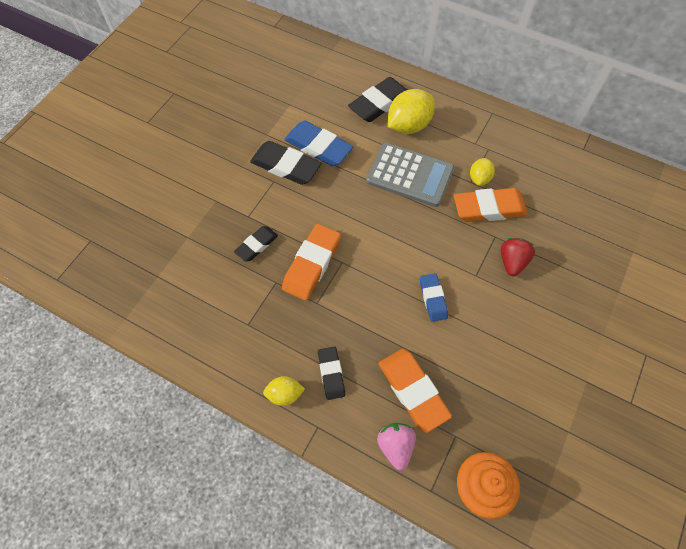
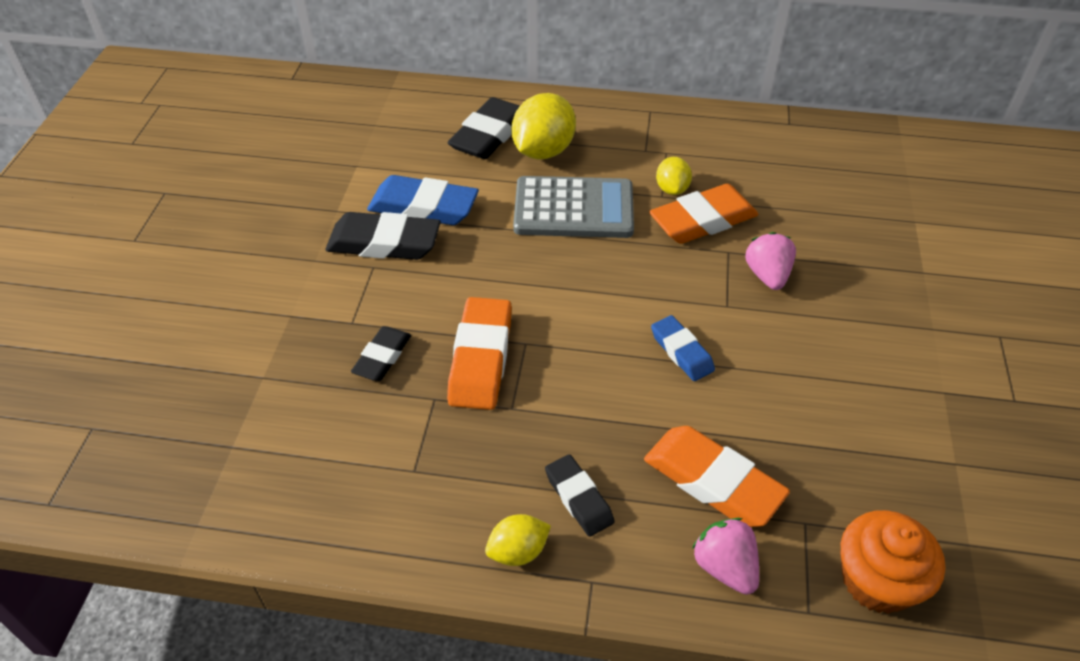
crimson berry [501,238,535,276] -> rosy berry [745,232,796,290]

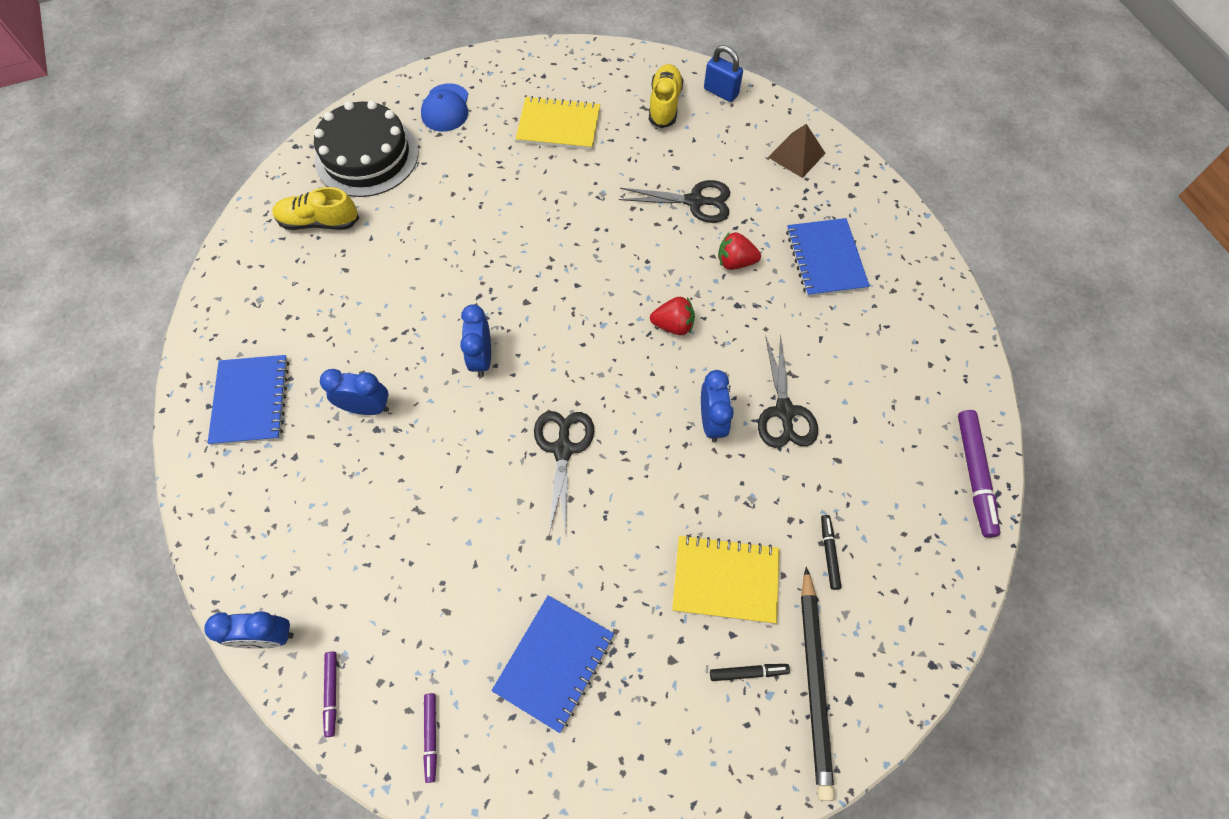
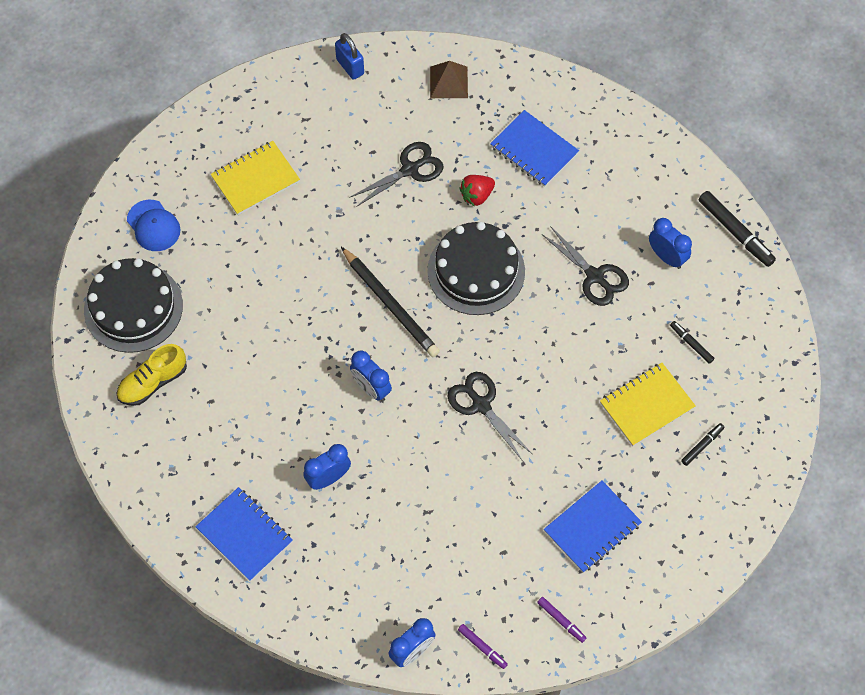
cobalt padlock [704,45,743,102] -> cobalt padlock [335,33,364,80], 60 degrees clockwise
yellow sneaker [649,64,683,128] -> none
crimson berry [650,297,695,335] -> ebony layer cake [427,222,525,315]
cobalt alarm clock [701,370,734,442] -> cobalt alarm clock [649,218,692,269], moved
violet marker pen [958,410,1000,538] -> ebony marker pen [699,191,776,267]
ebony pencil [801,567,835,801] -> ebony pencil [341,247,440,357], moved
cobalt notebook [491,595,614,733] -> cobalt notebook [544,481,642,573], 60 degrees clockwise

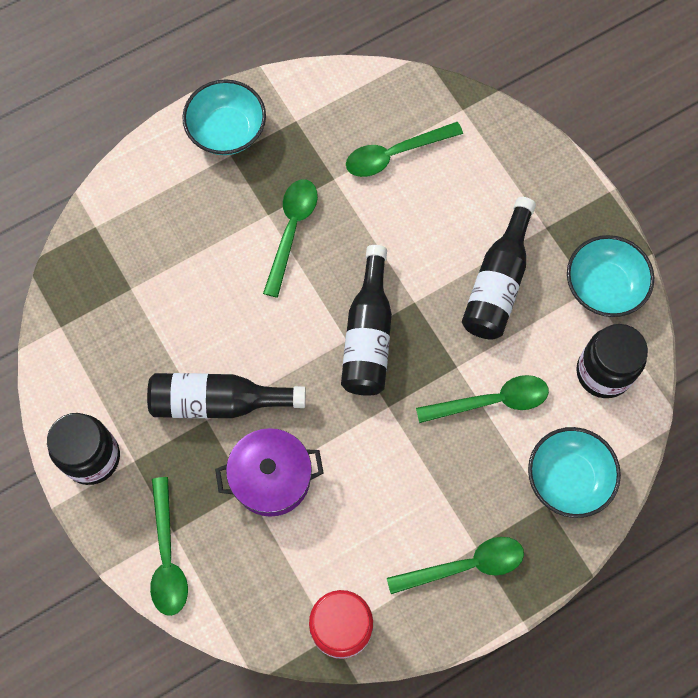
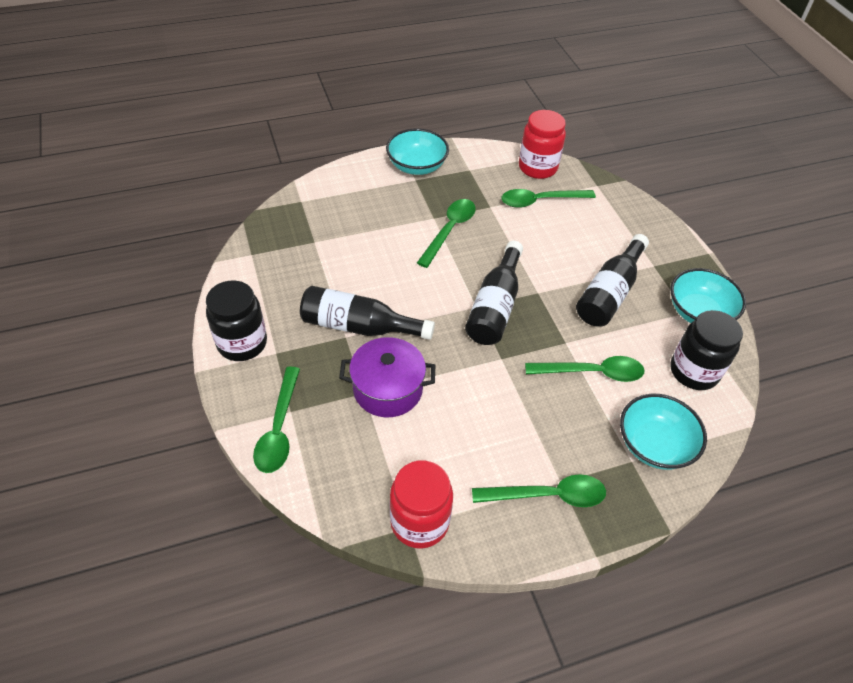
none -> crimson jam jar [519,110,566,179]

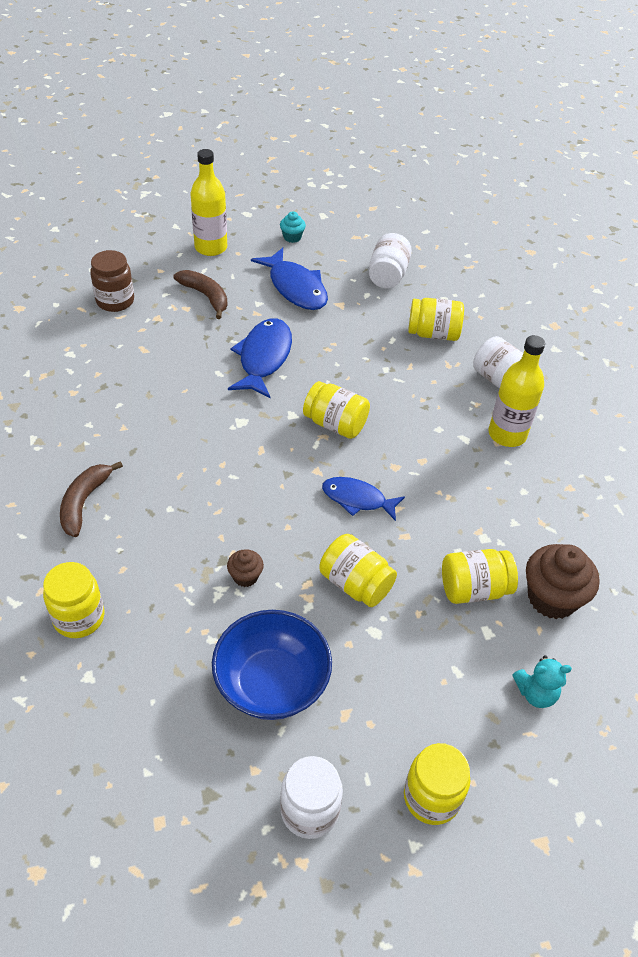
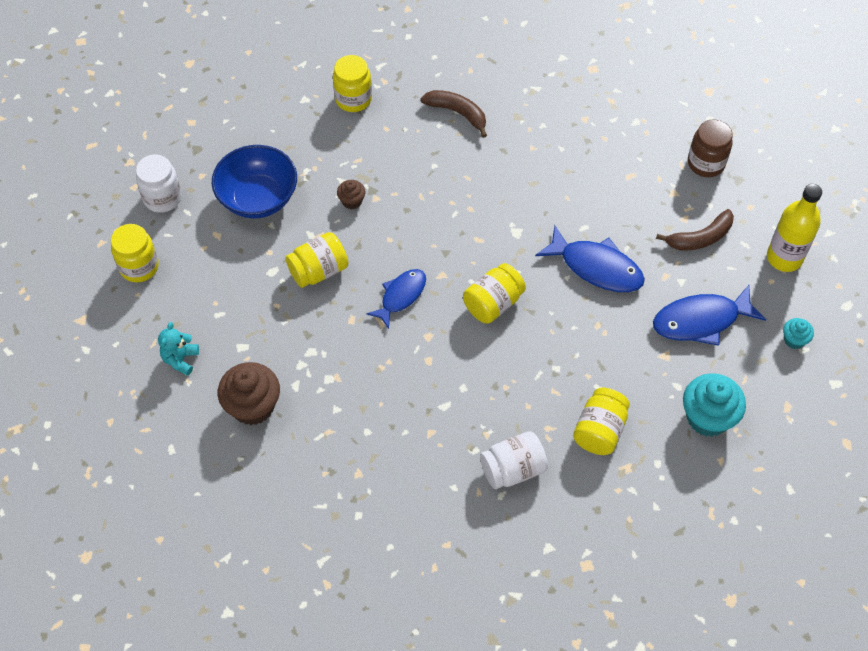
pure white jam jar [369,233,412,288] -> aqua muffin [683,373,746,437]
yellow flask [489,335,545,447] -> none
yellow jam jar [442,549,518,604] -> none

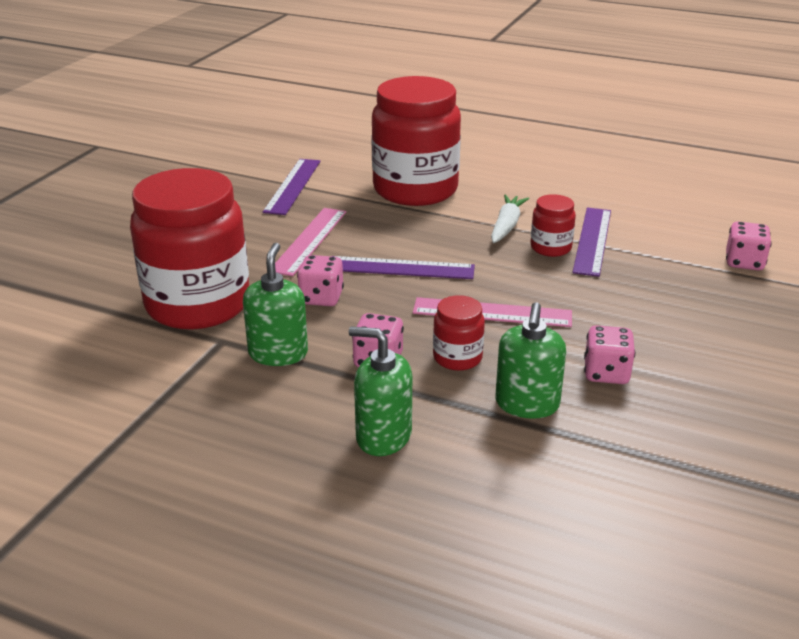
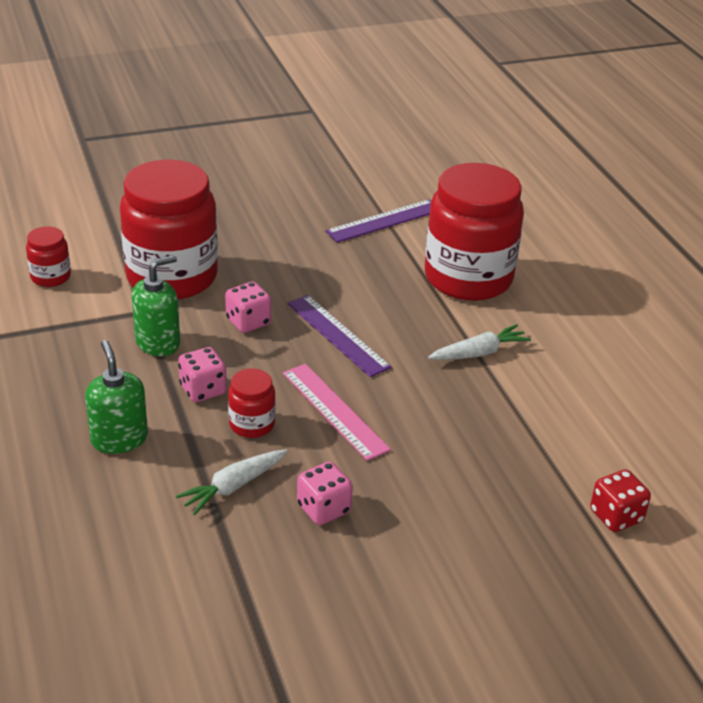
crimson jam jar [530,194,576,257] -> crimson jam jar [26,226,71,287], moved
violet ruler [572,207,611,277] -> none
rosy ruler [275,208,346,276] -> none
rosy dice [726,221,772,270] -> crimson dice [590,469,651,532]
emerald soap dispenser [495,302,566,419] -> pure white carrot [176,449,288,515]

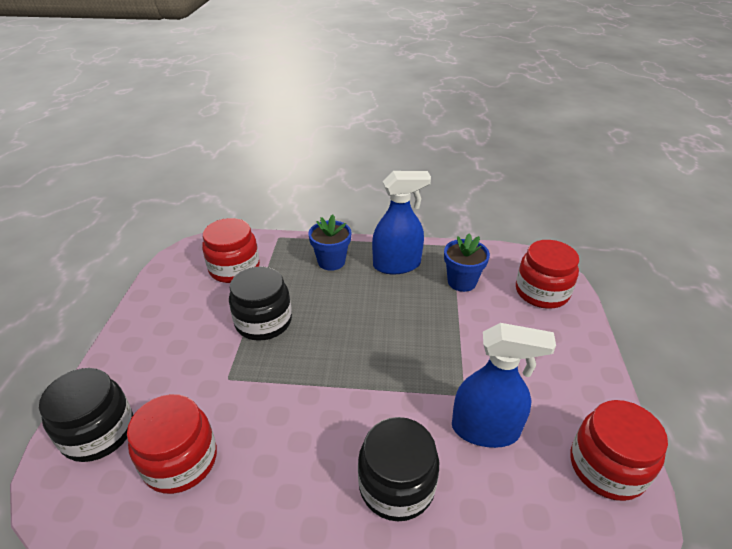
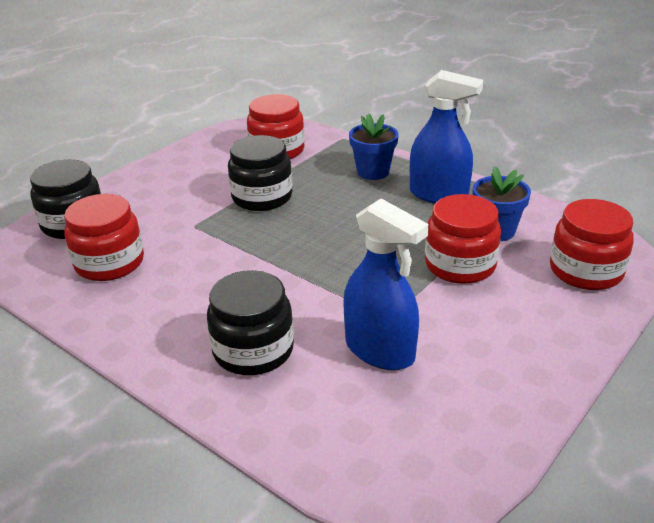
crimson jam jar [571,400,668,501] -> crimson jam jar [425,194,501,284], moved

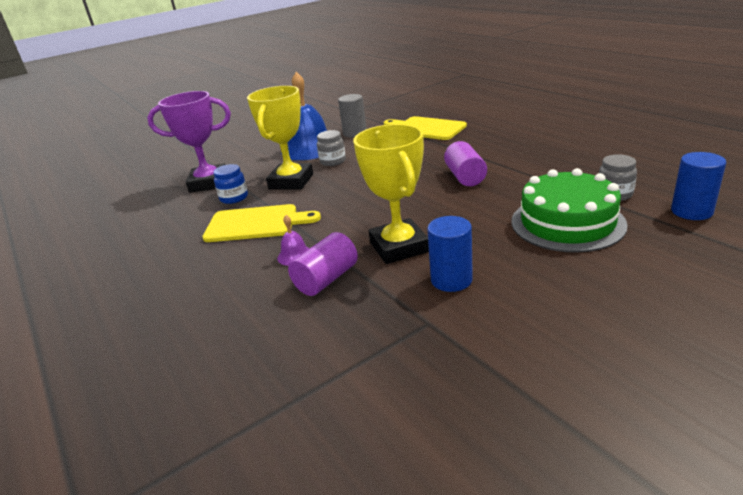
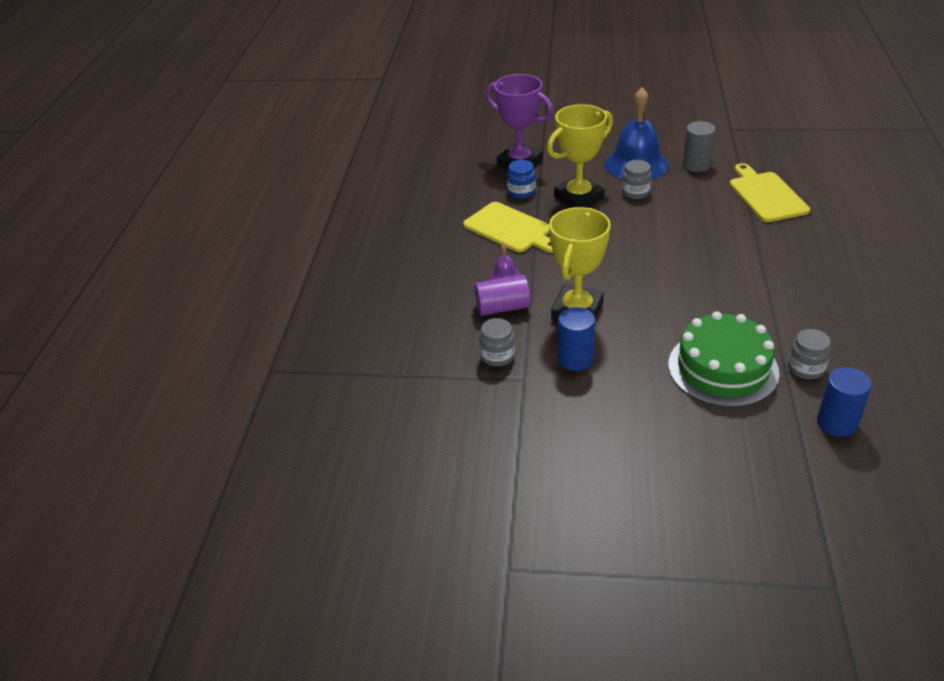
violet cylinder shape [444,141,487,186] -> none
none -> grey jam jar [479,318,515,367]

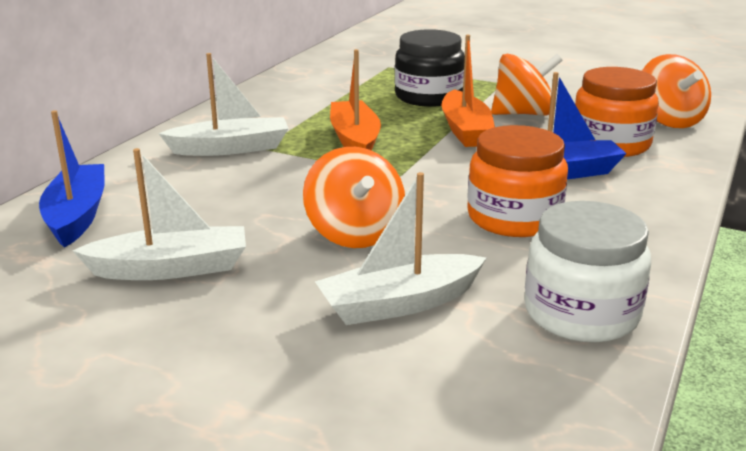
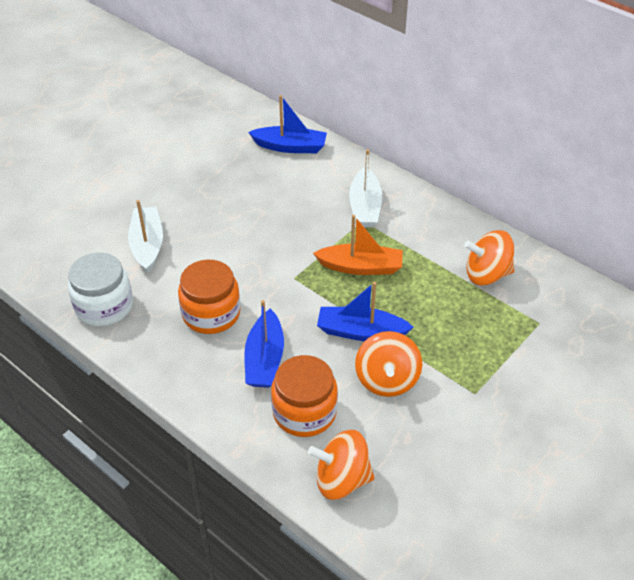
ebony jam jar [395,29,465,107] -> none
orange toy boat [442,35,495,147] -> cobalt toy boat [317,282,414,341]
orange toy top [303,147,405,248] -> orange toy top [464,230,514,286], moved
pure white toy boat [72,148,246,280] -> none

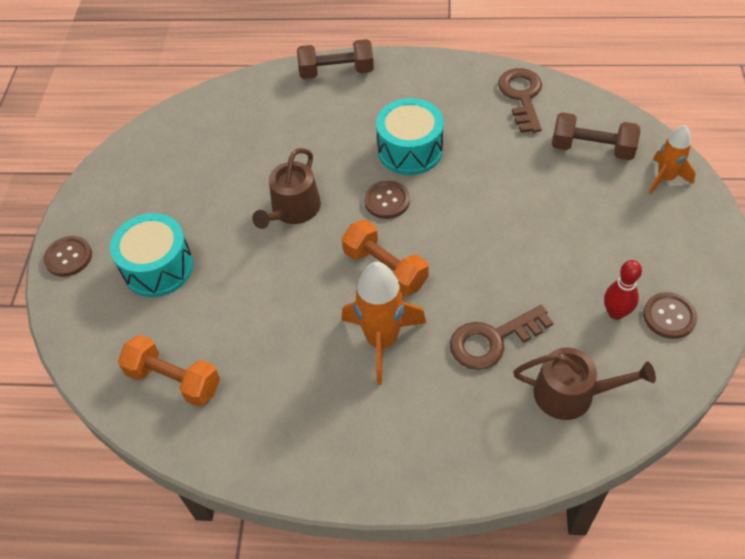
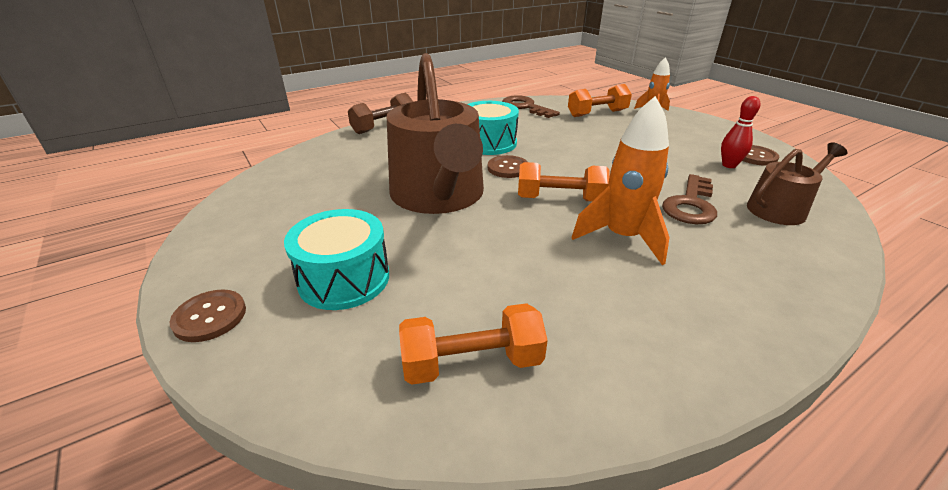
brown dumbbell [552,112,641,160] -> orange dumbbell [568,84,632,117]
brown watering can [252,148,321,229] -> brown watering can [387,53,484,214], x1.93

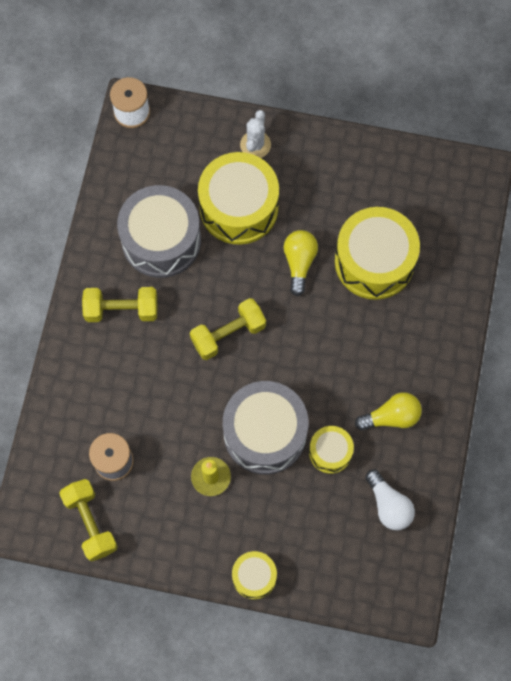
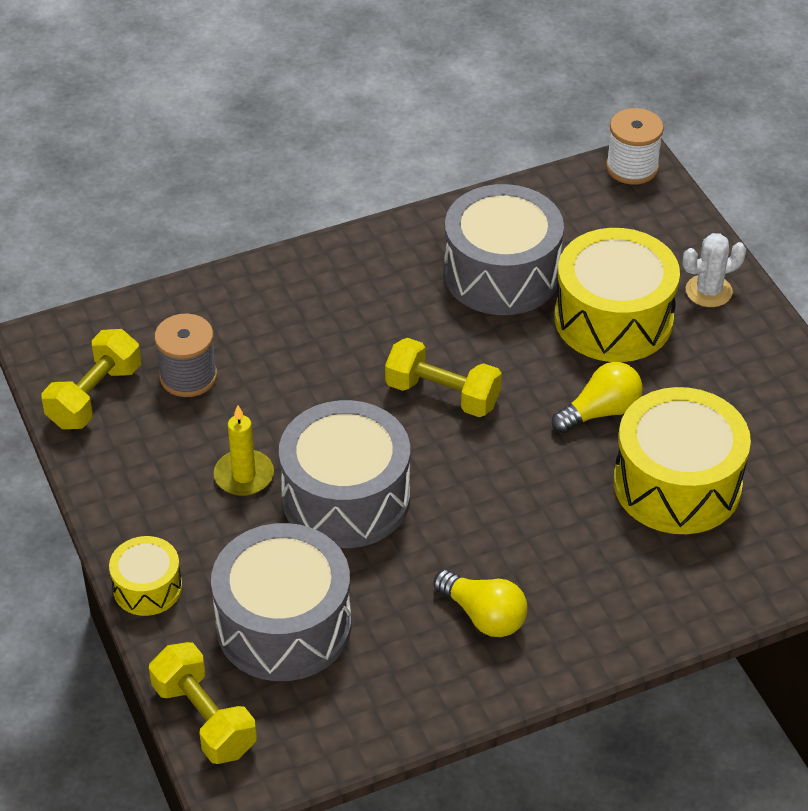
yellow dumbbell [82,287,158,322] -> yellow dumbbell [149,642,257,764], moved
yellow toy drum [309,426,354,474] -> none
pure white lightbulb [365,469,415,530] -> none
none -> grey toy drum [211,523,351,681]

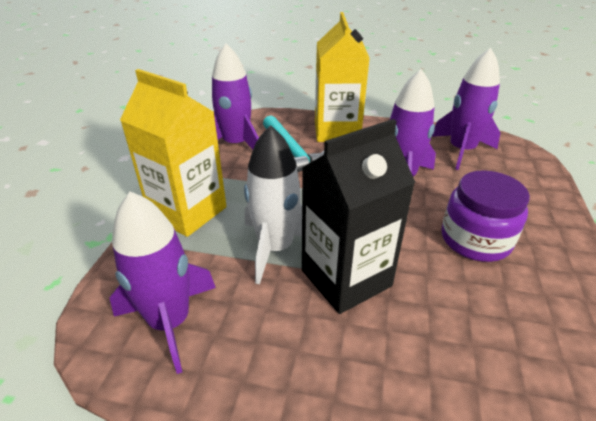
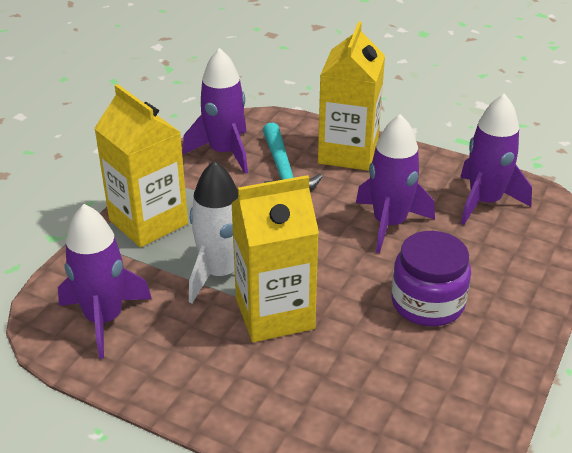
ebony juice carton [302,119,416,314] -> yellow juice carton [231,175,319,342]

